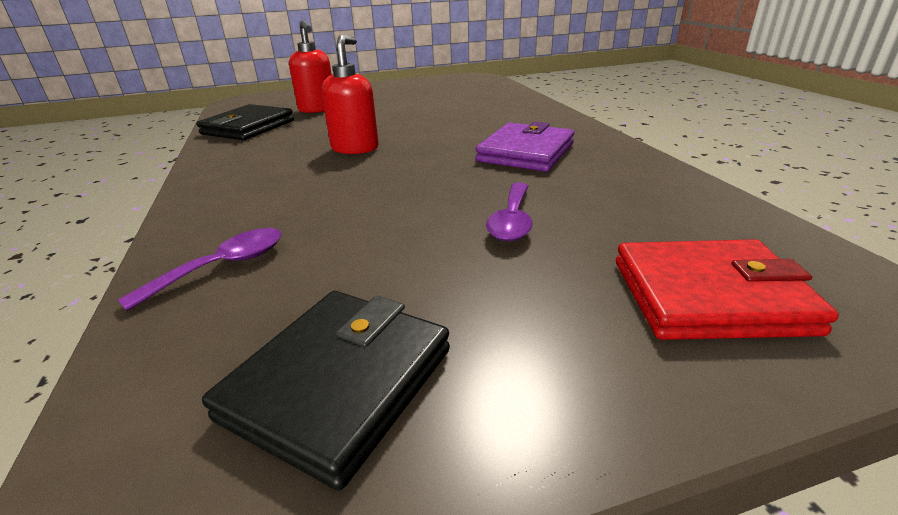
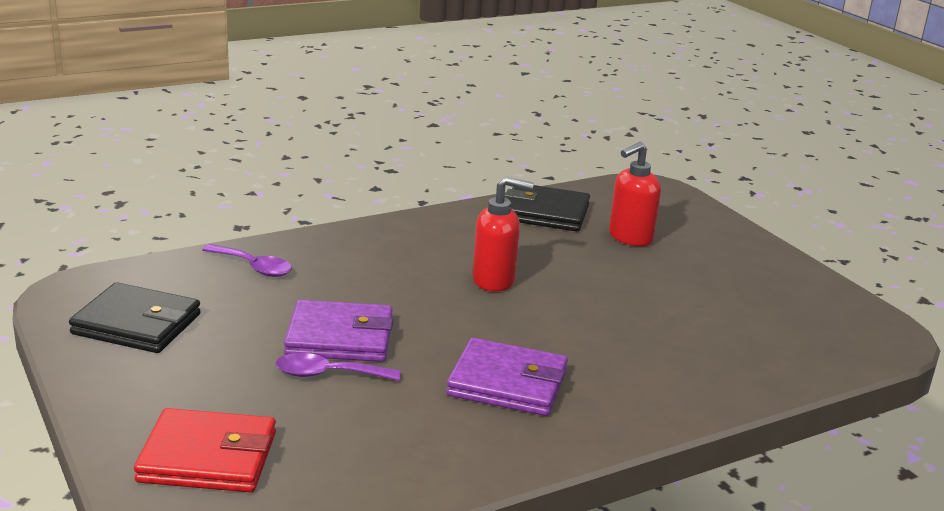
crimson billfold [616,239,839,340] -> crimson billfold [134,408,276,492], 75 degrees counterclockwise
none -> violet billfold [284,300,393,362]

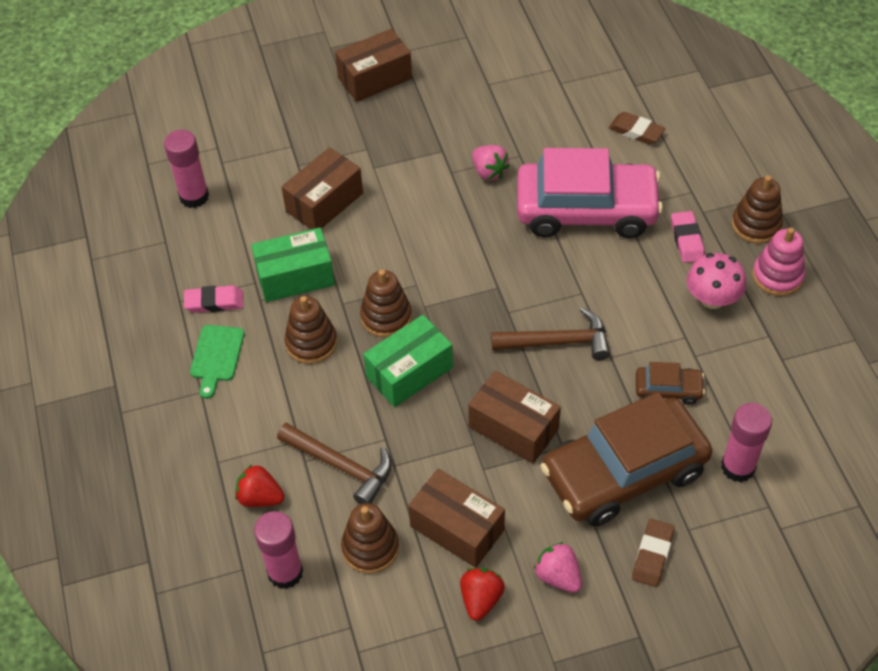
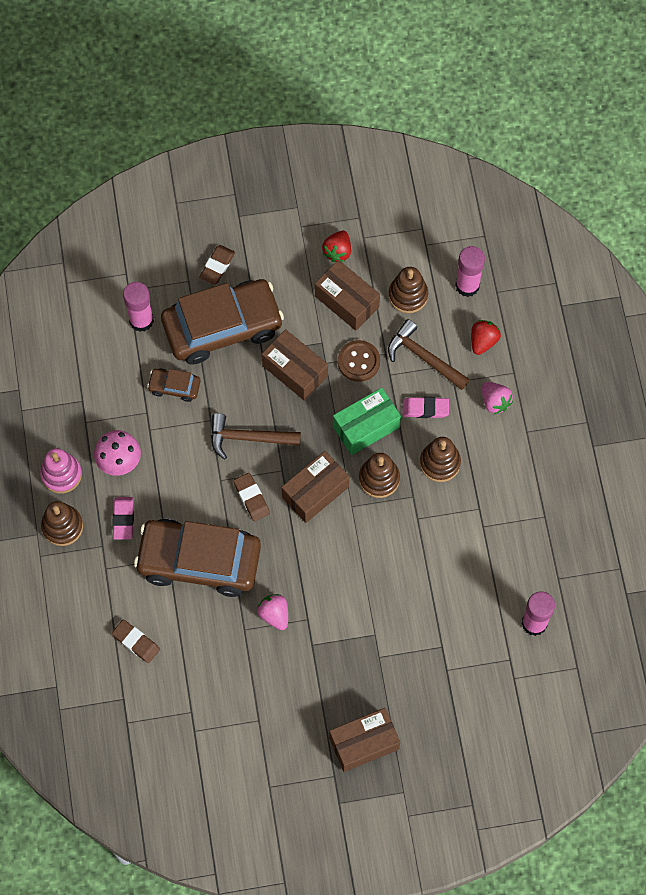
brown parcel [281,147,363,229] -> brown parcel [281,451,349,523], moved
rosy automobile [517,148,663,238] -> brown automobile [134,519,261,597]
emerald parcel [251,227,335,302] -> none
rosy eraser [184,285,243,313] -> rosy eraser [403,397,449,418], moved
emerald chopping board [190,325,245,399] -> none
crimson berry [235,464,285,507] -> crimson berry [471,320,501,355], 90 degrees counterclockwise
rosy berry [534,542,582,593] -> rosy berry [482,382,513,415], moved
none -> brown button [338,340,380,382]
none -> brown eraser [233,473,270,521]

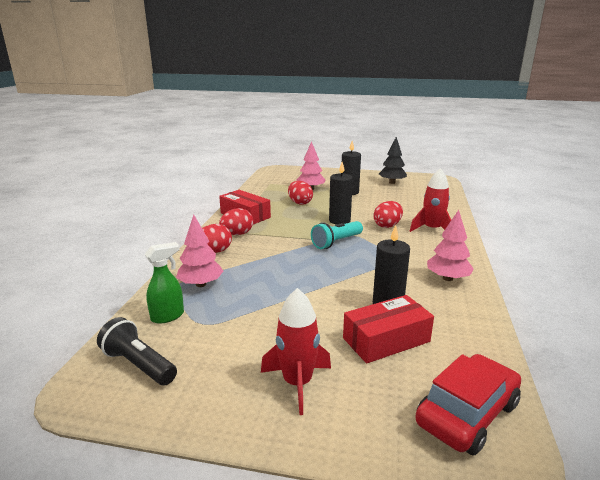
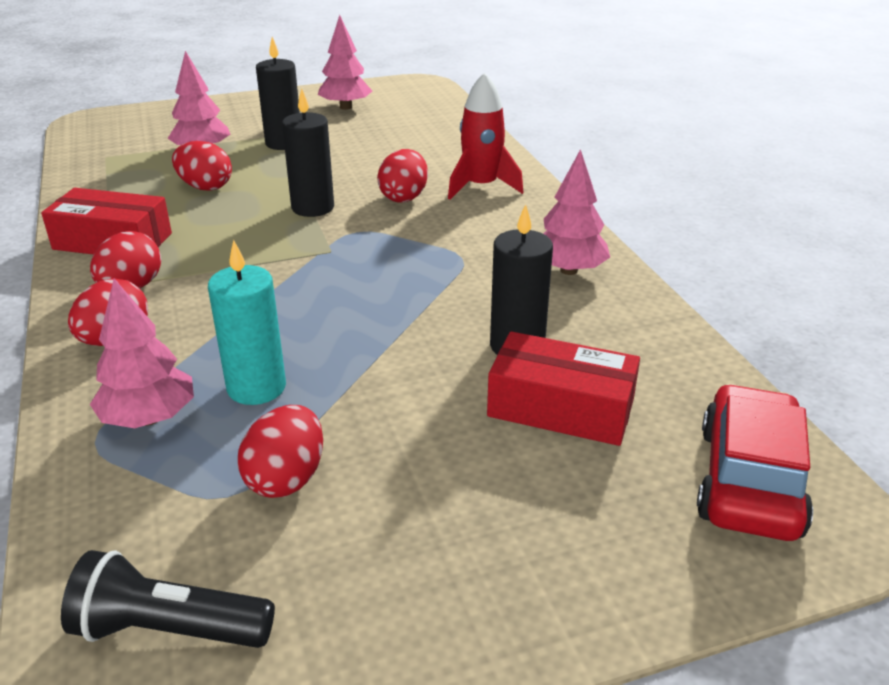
ebony tree [379,137,407,184] -> rosy tree [318,15,372,110]
aqua pocket torch [311,221,363,249] -> none
emerald spray cleaner [145,242,184,324] -> none
crimson spaceship [261,288,331,415] -> none
crimson parcel [343,295,434,363] -> crimson parcel [487,331,640,446], 75 degrees clockwise
none -> aqua pillar candle [208,240,286,405]
none -> crimson egg [238,405,323,498]

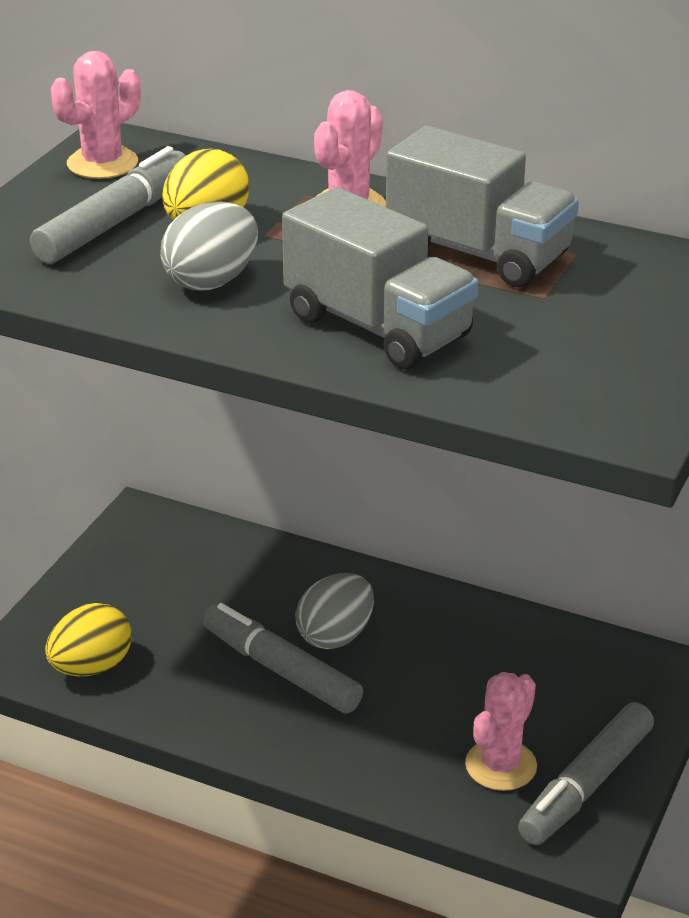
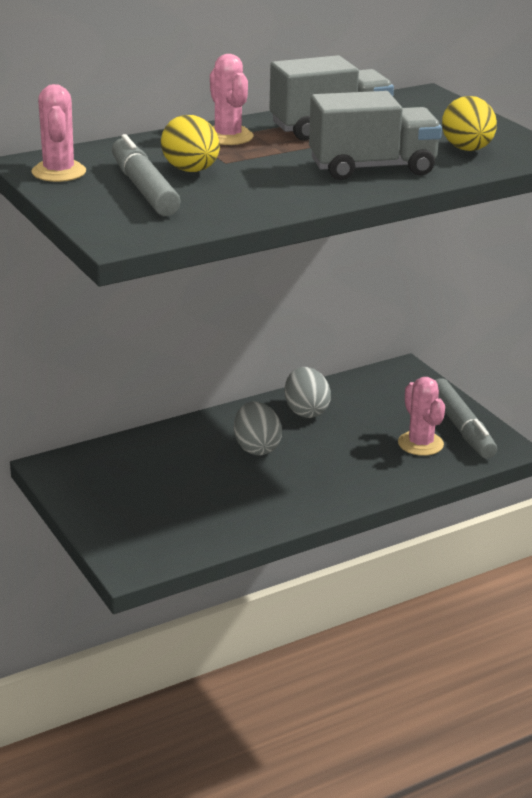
grey egg [160,202,258,290] -> grey egg [285,367,331,418], moved
yellow egg [45,603,132,676] -> yellow egg [442,96,497,151], moved
grey marker pen [203,603,363,713] -> none

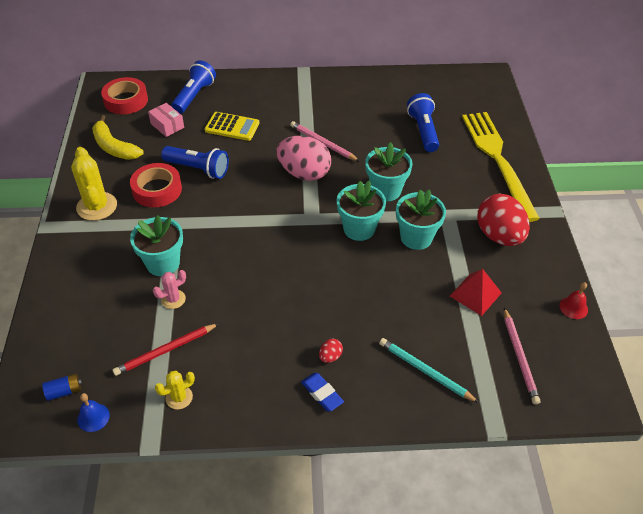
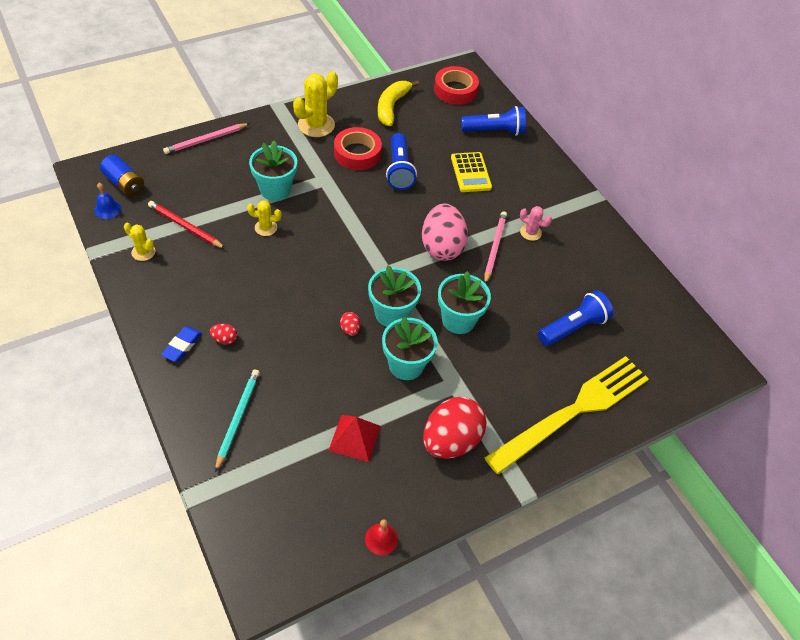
rosy parcel [148,103,184,137] -> none
rosy cactus [153,270,186,309] -> rosy cactus [520,206,552,241], moved
rosy pencil [504,308,540,405] -> rosy pencil [163,123,250,154], moved
cobalt battery [42,373,82,401] -> cobalt battery [100,155,144,197], x1.55
none -> yellow cactus [247,200,281,236]
none -> crimson egg [340,312,360,336]

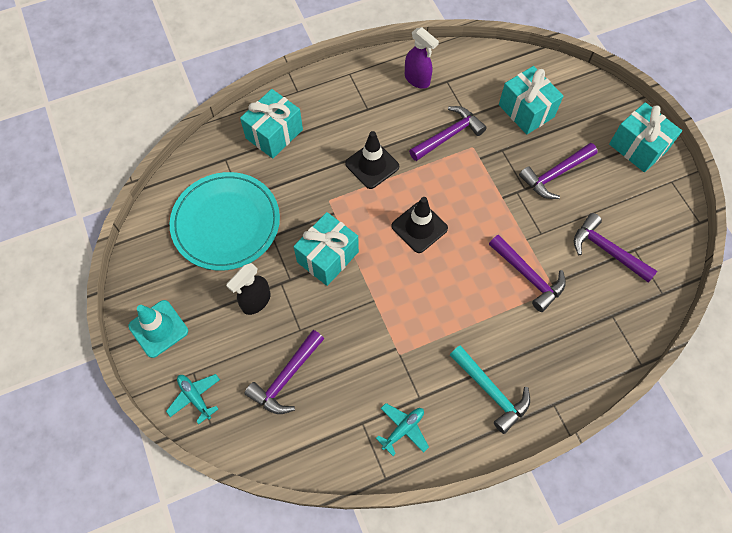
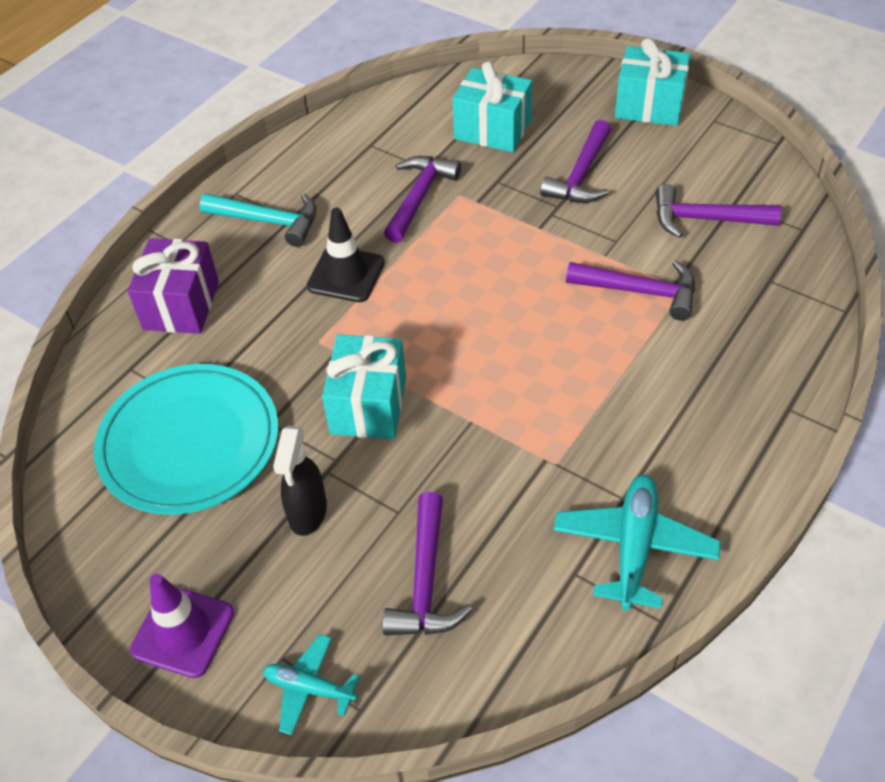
violet spray cleaner [405,27,439,89] -> none
aqua present [240,89,303,159] -> violet present [128,238,219,334]
ebony safety cone [391,197,448,253] -> none
aqua safety cone [128,300,188,358] -> violet safety cone [130,574,234,678]
aqua carpenter's hammer [450,345,530,434] -> aqua carpenter's hammer [200,193,317,247], moved
aqua plane [376,403,429,456] -> aqua plane [553,475,721,610], x1.66

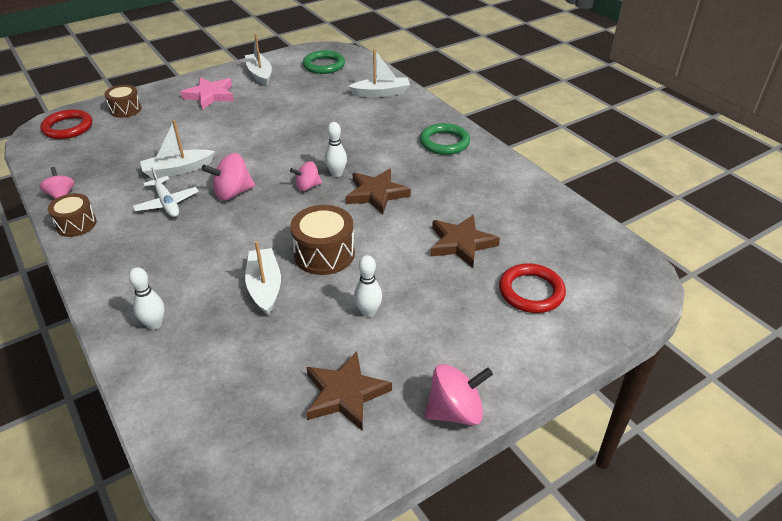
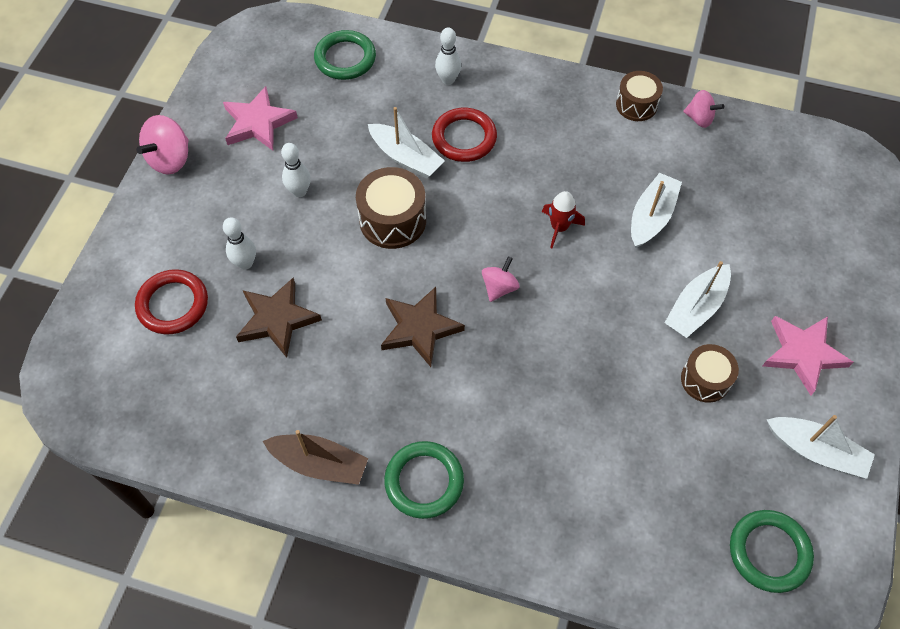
pure white toy boat [348,49,410,97] -> pure white toy boat [665,261,731,338], moved
brown toy drum [104,85,142,118] -> brown toy drum [681,344,739,403], moved
crimson hoop [40,109,92,139] -> crimson hoop [432,108,497,162], moved
pure white bowling pin [325,122,347,177] -> pure white bowling pin [223,217,256,270], moved
rosy toy top [202,153,255,200] -> crimson spaceship [542,191,585,248]
pure white plane [133,167,199,217] -> none
brown star shape [306,351,392,431] -> rosy star shape [223,86,298,151]
none -> emerald hoop [314,30,376,80]
none -> brown toy boat [263,430,368,485]

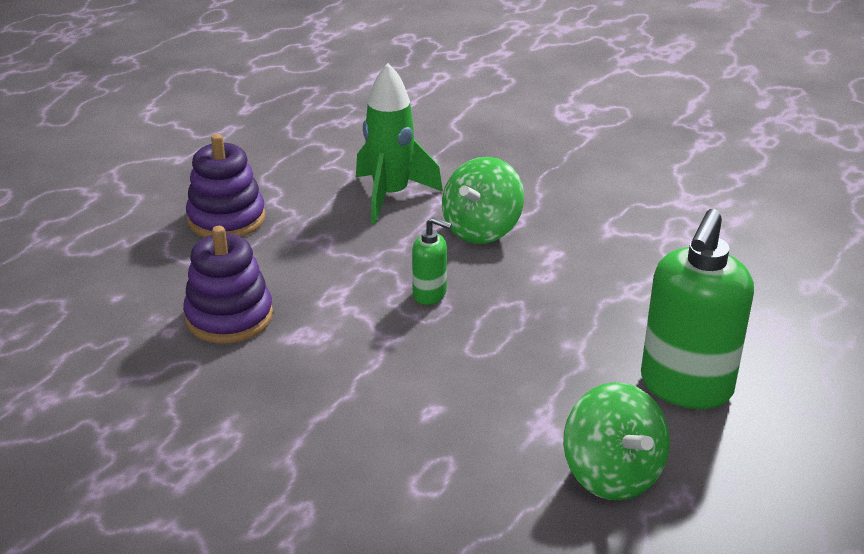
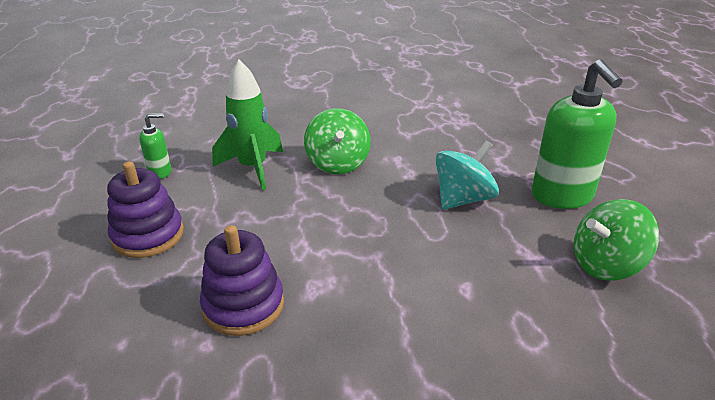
emerald soap dispenser [412,217,452,305] -> emerald soap dispenser [139,113,172,179], moved
emerald toy top [563,382,670,500] -> emerald toy top [574,199,659,281], 135 degrees clockwise
none -> aqua toy top [435,141,499,210]

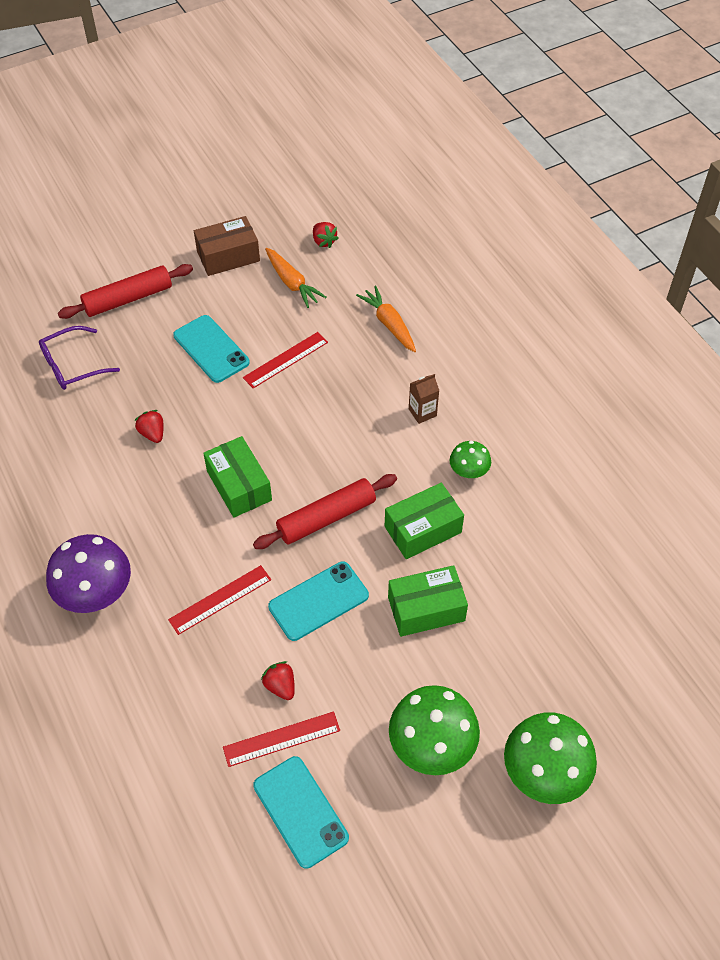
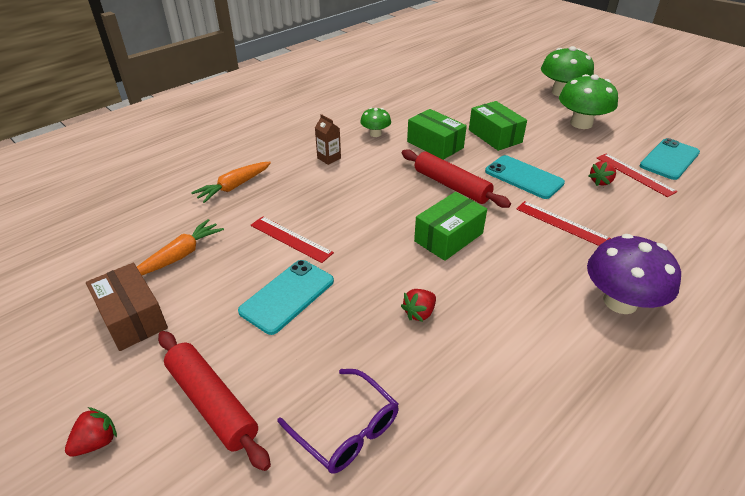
crimson berry [313,222,339,248] -> crimson berry [65,407,117,457], moved

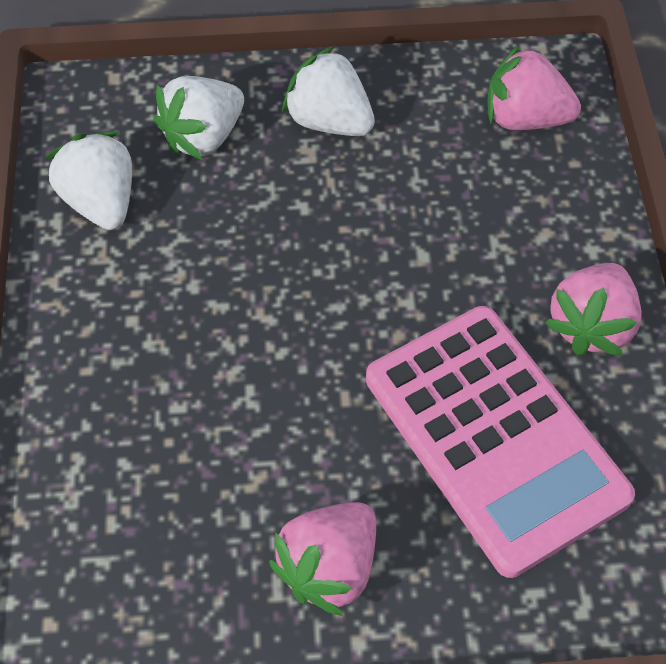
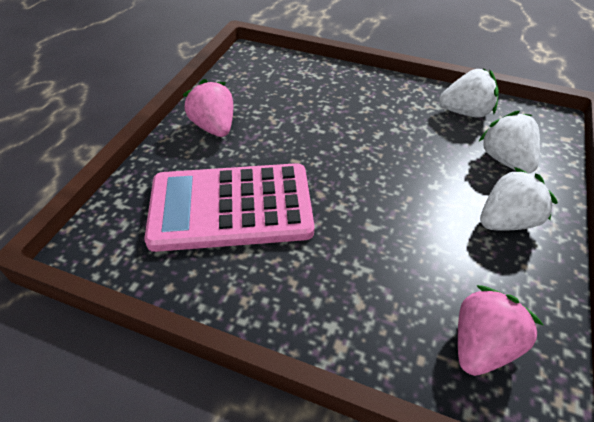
rosy berry [545,263,642,356] -> none

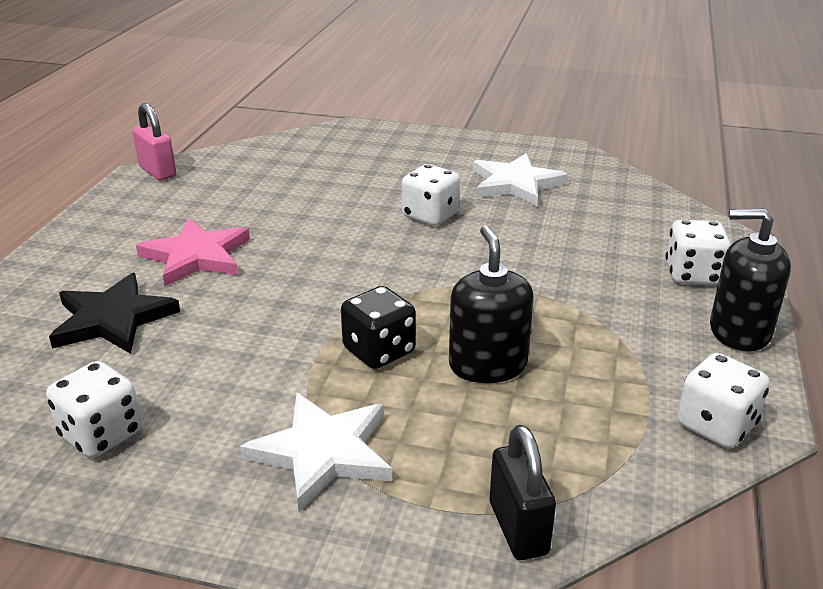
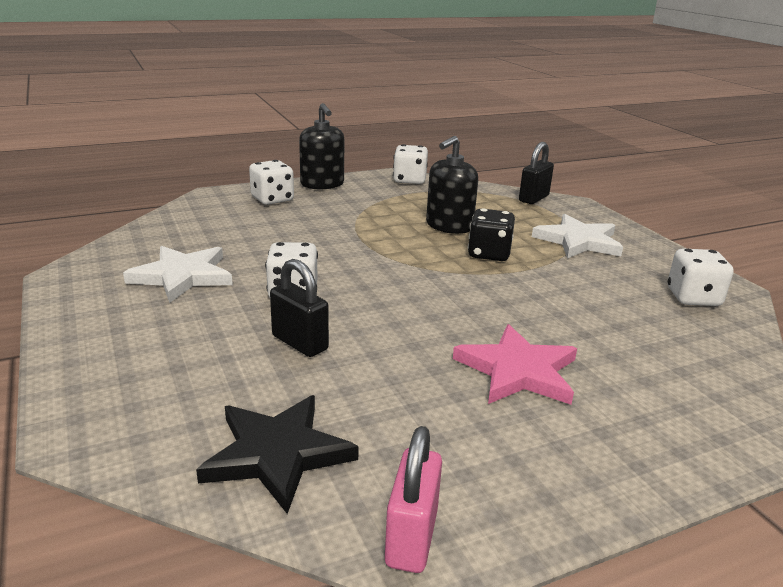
ebony star shape [49,273,180,354] -> ebony star shape [196,395,359,514], moved
none -> ebony padlock [270,259,329,357]

